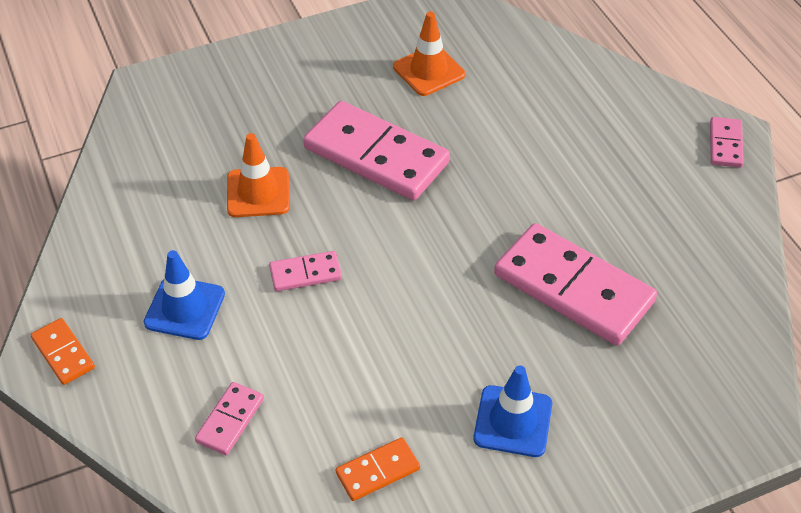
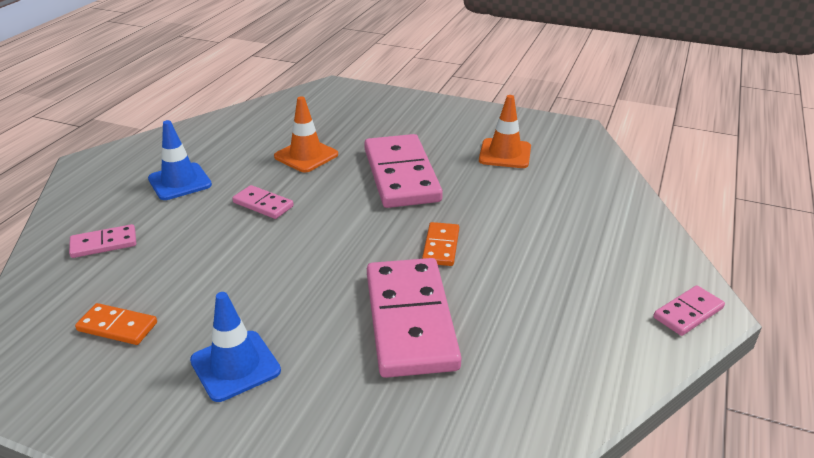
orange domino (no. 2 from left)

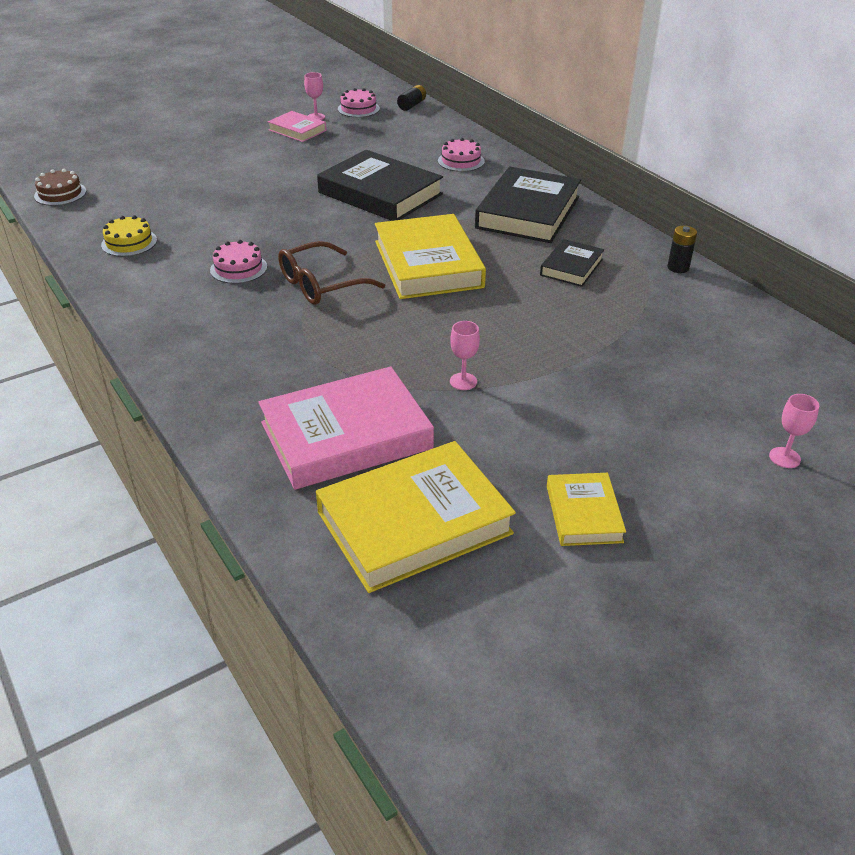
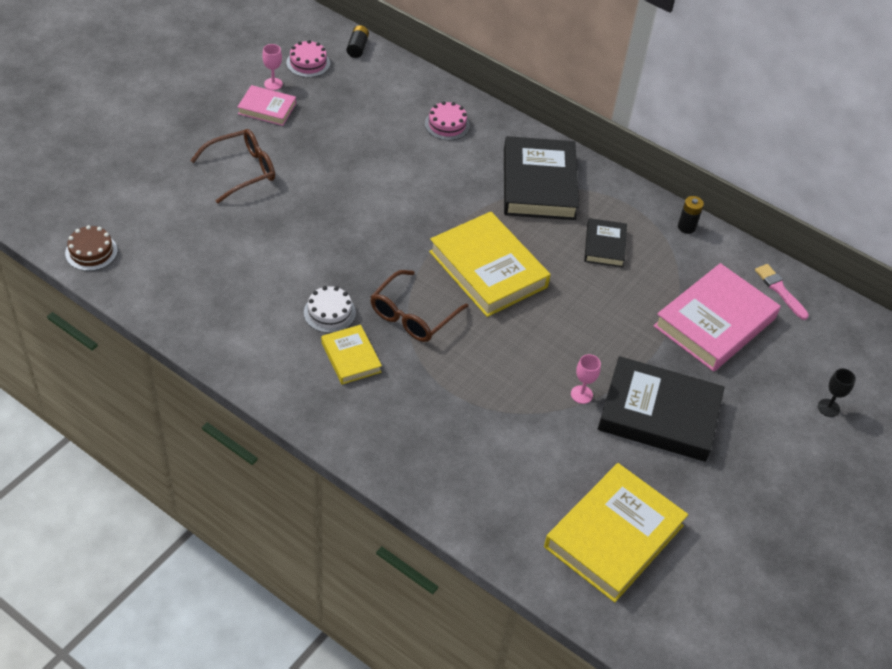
yellow cake; white cake; pink book (no. 2 from left); black book (no. 3 from left); yellow book (no. 1 from left); black goblet; brown glasses (no. 1 from left); pink brush

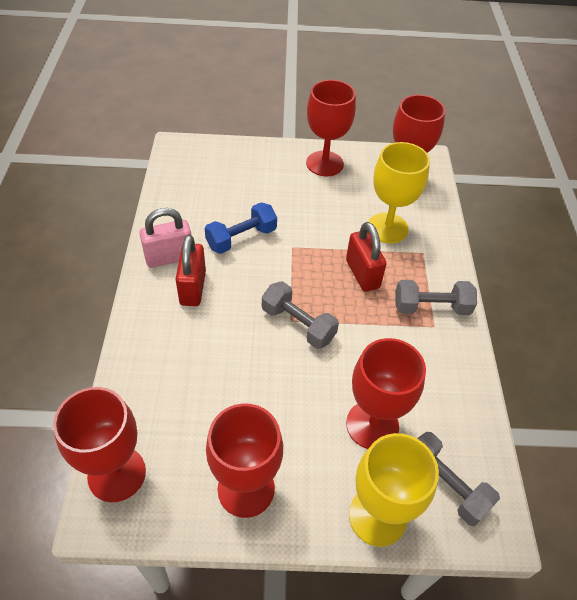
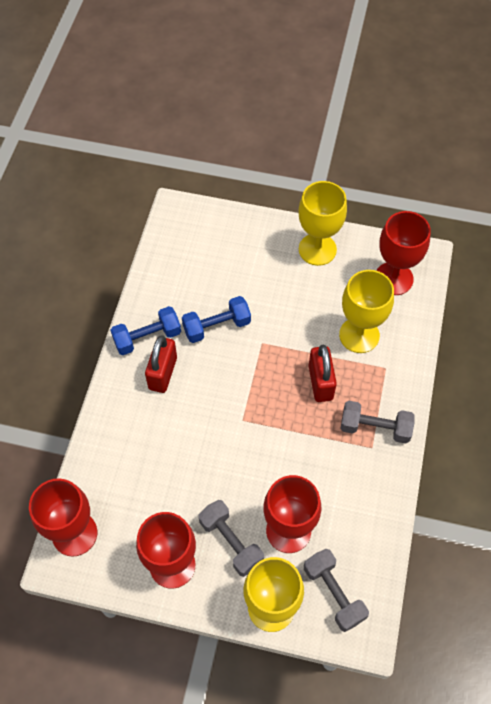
blue dumbbell (no. 1 from left); grey dumbbell (no. 1 from left); yellow goblet (no. 2 from left)

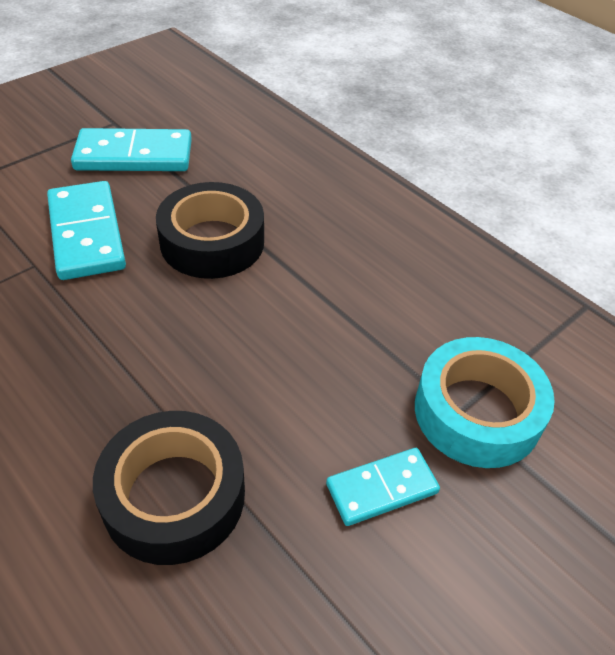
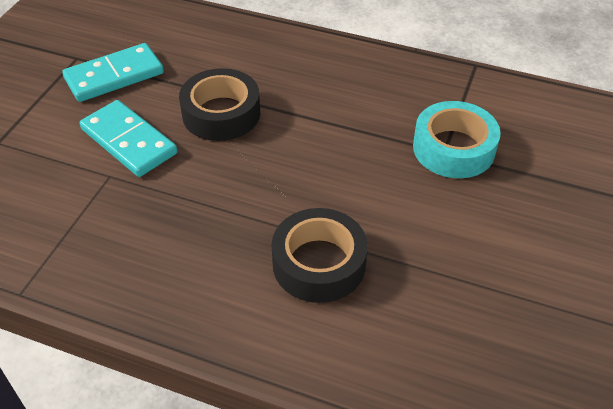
turquoise domino (no. 3 from left in the first image)

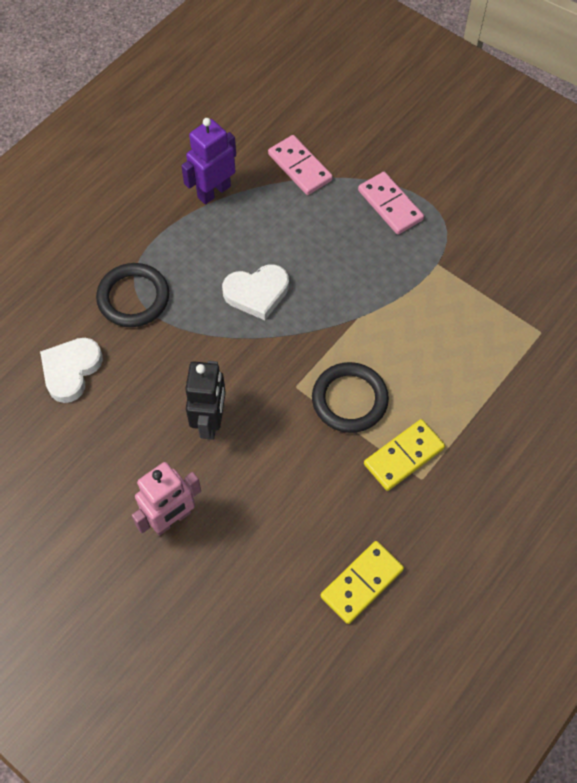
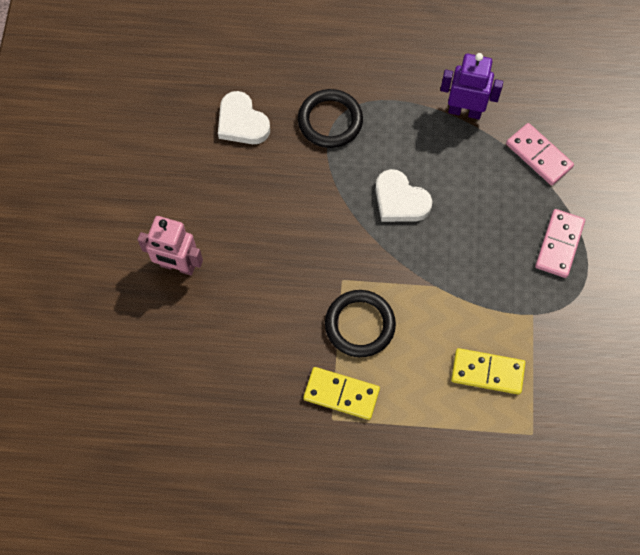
white heart (no. 1 from left); black robot; pink domino (no. 1 from left); yellow domino (no. 2 from left)

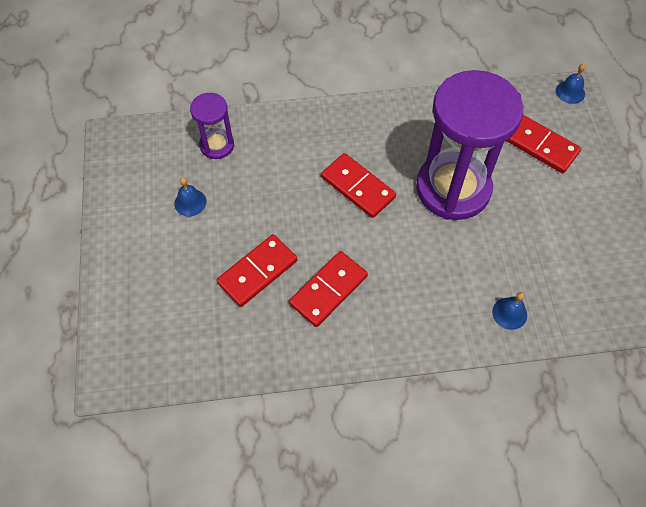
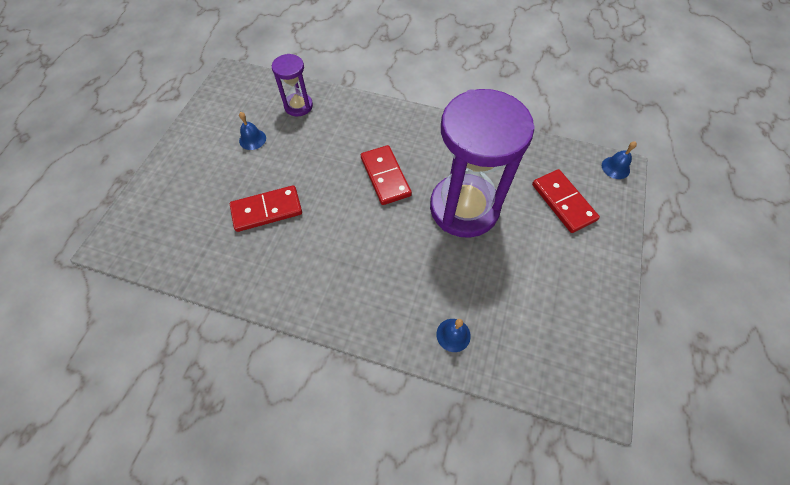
red domino (no. 2 from left in the first image)

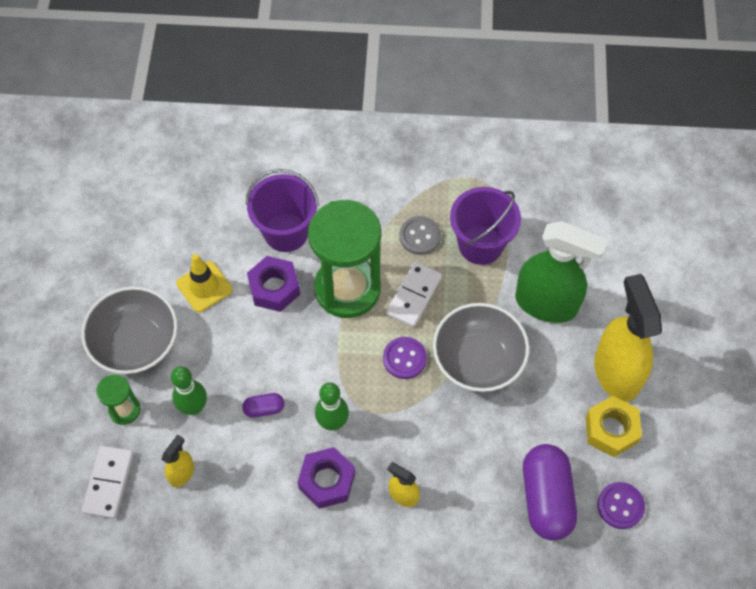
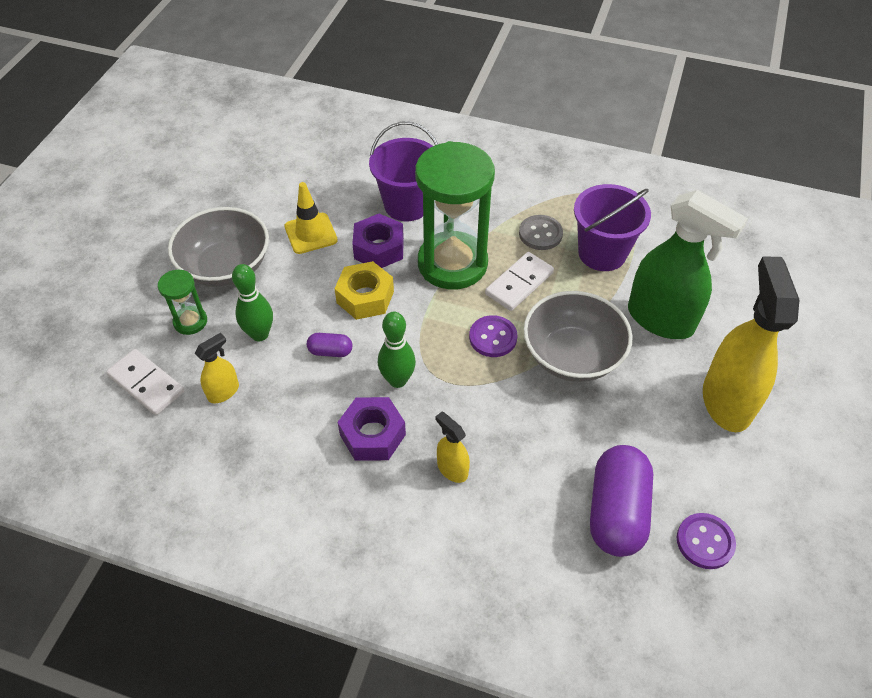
white domino (no. 1 from left); yellow nut

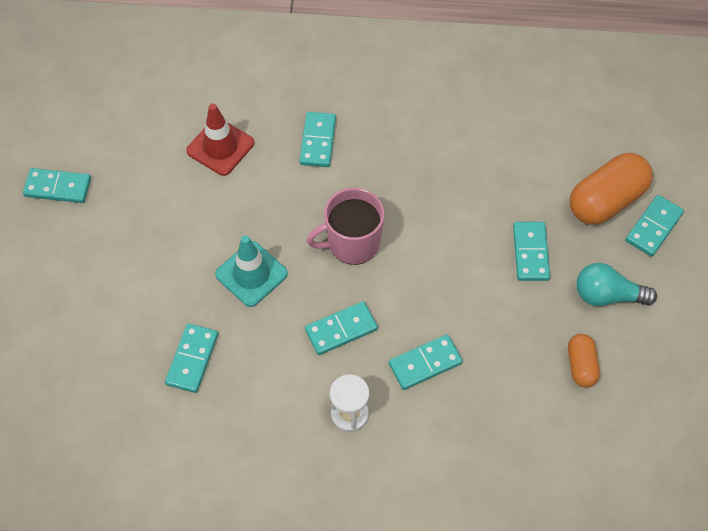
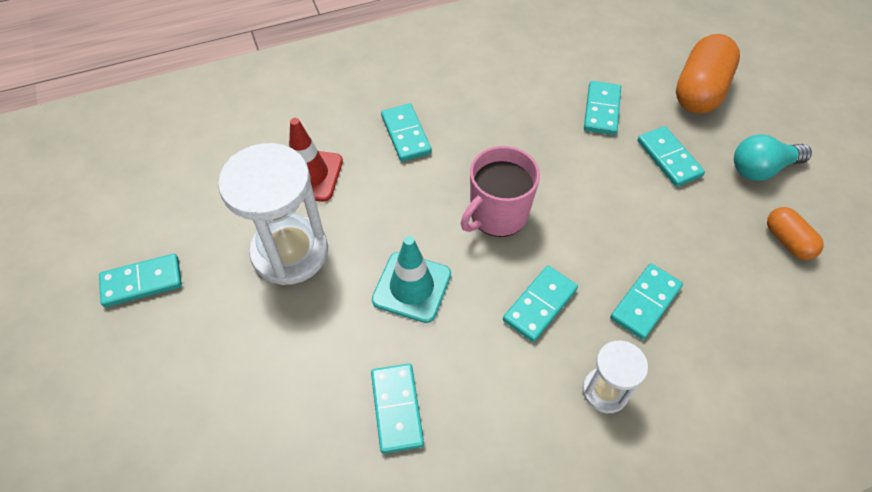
turquoise domino (no. 5 from left); white hourglass (no. 1 from left)

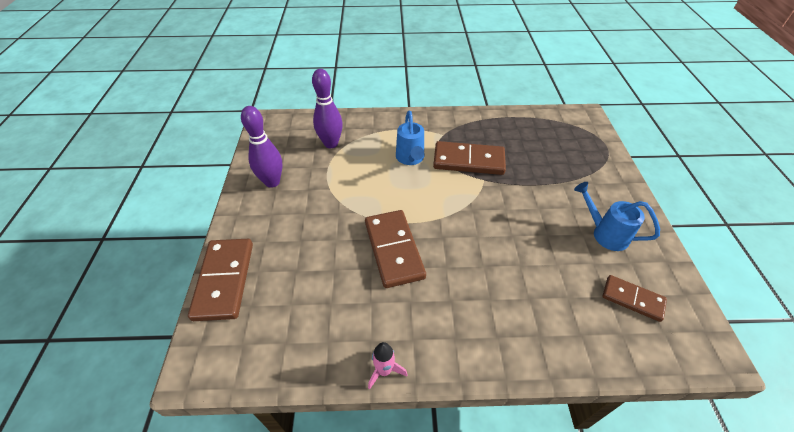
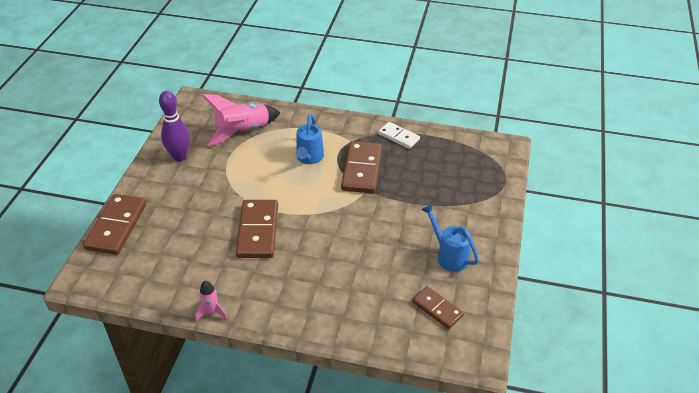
pink rocket (no. 2 from left); brown domino (no. 3 from left); white domino

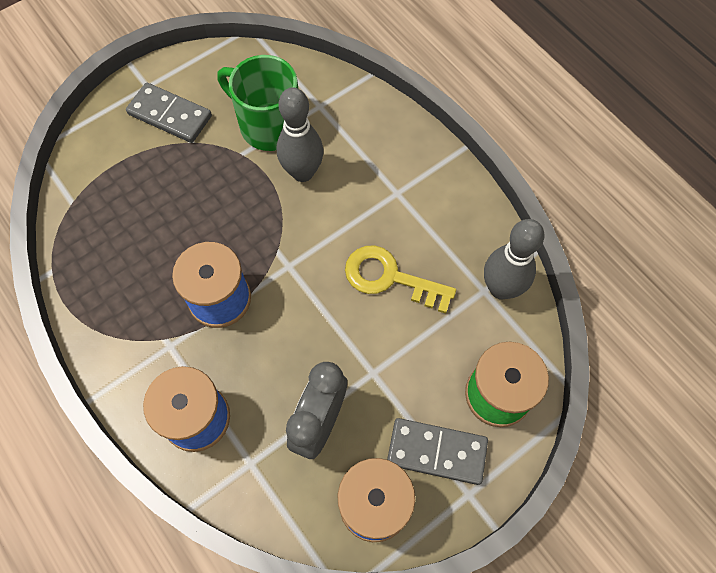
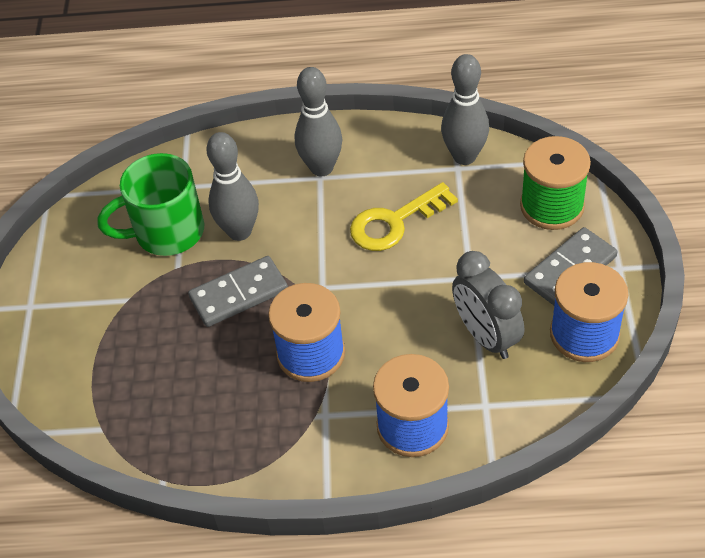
grey domino (no. 1 from left); grey bowling pin (no. 2 from left)

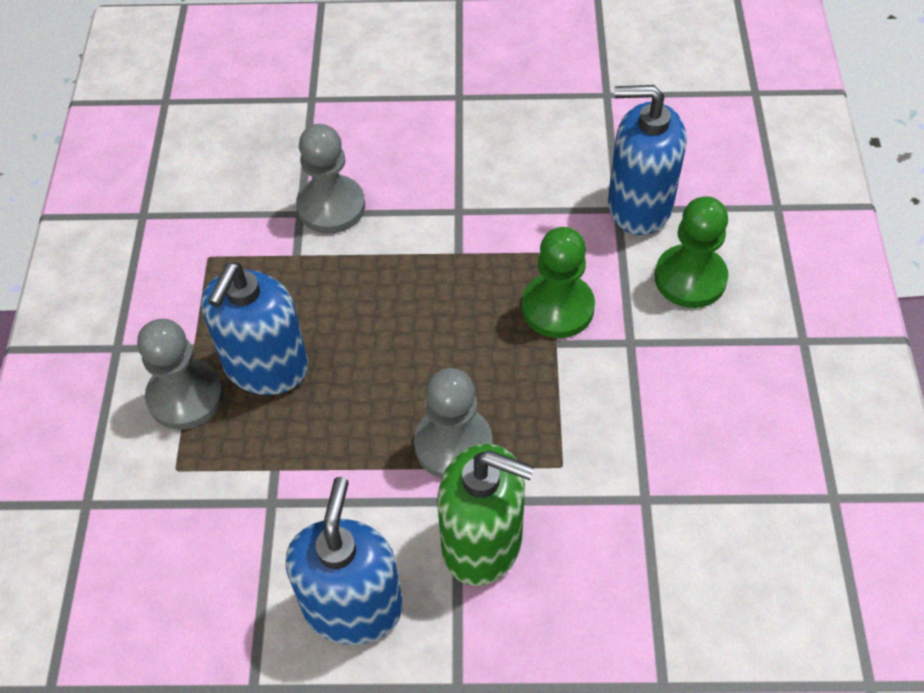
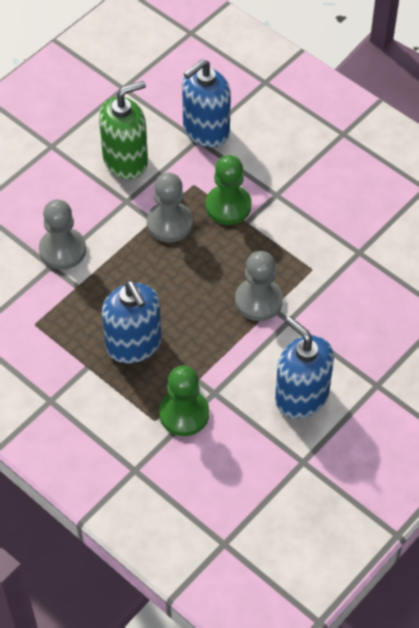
grey pawn (no. 2 from left); green soap dispenser; green pawn (no. 1 from left)

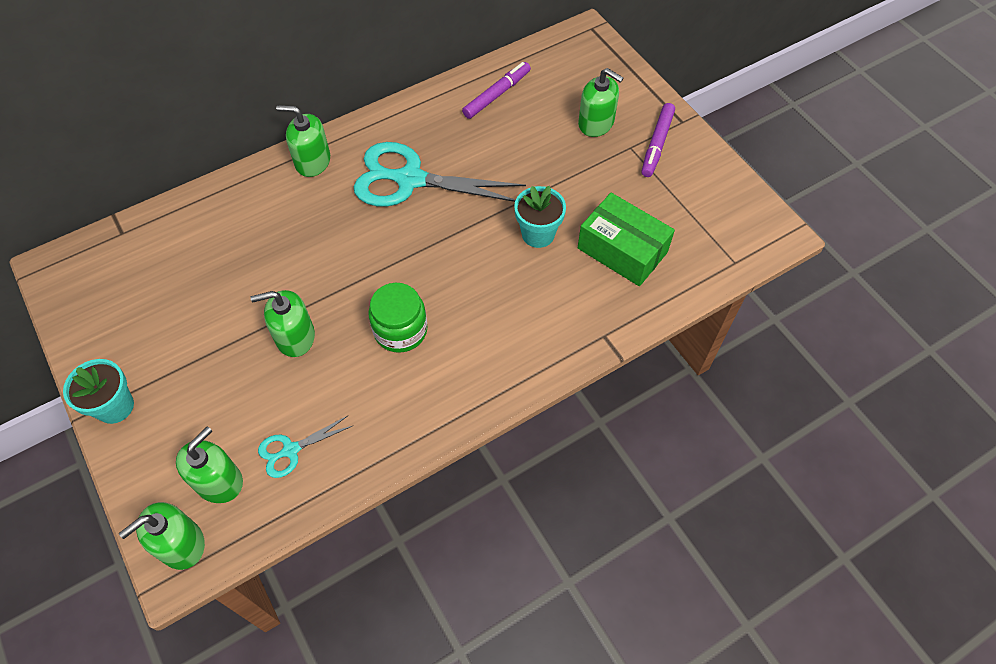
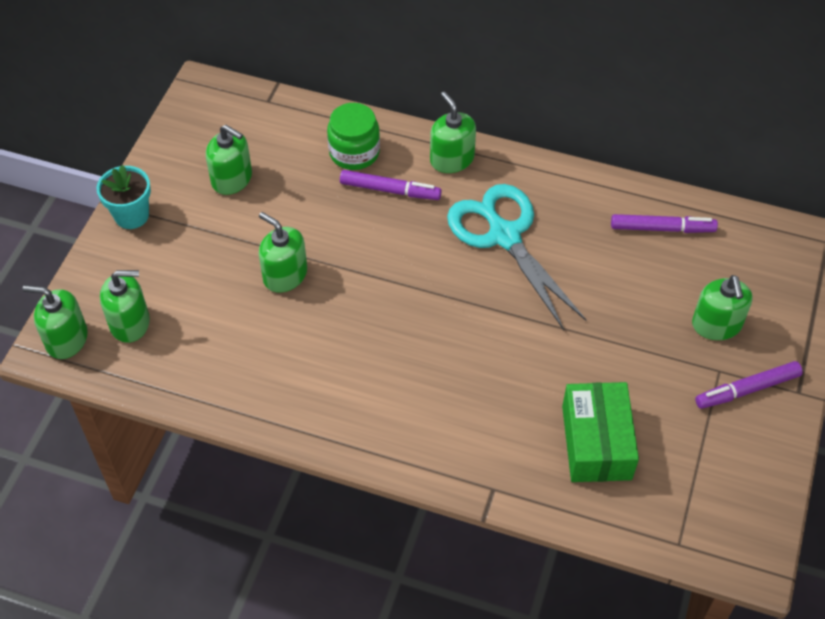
turquoise scissors (no. 1 from left in the first image); green jar; turquoise flower pot (no. 2 from left in the first image); green soap dispenser (no. 3 from left); purple marker (no. 1 from left)

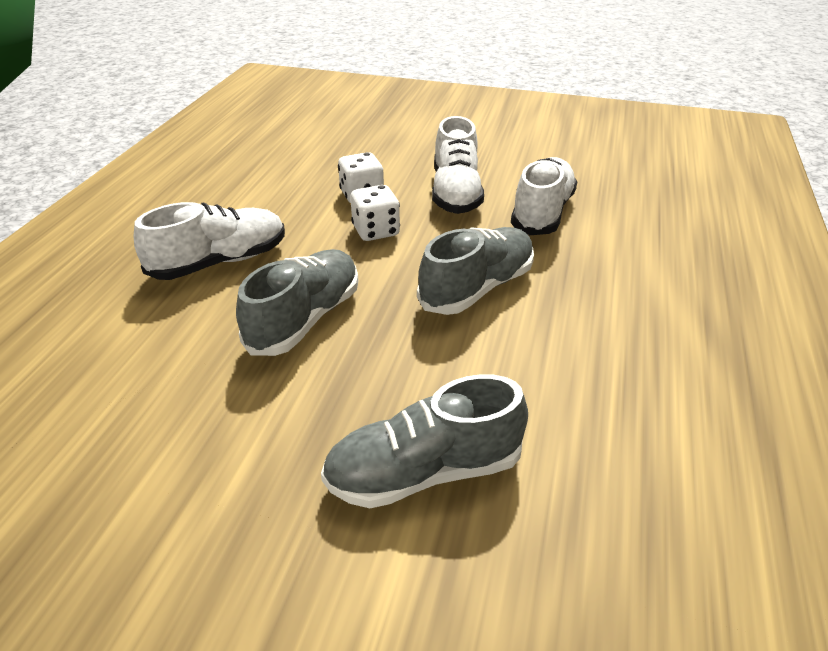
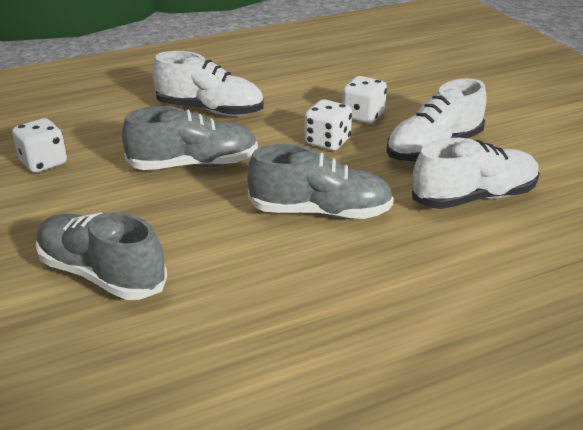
white dice (no. 1 from left)

